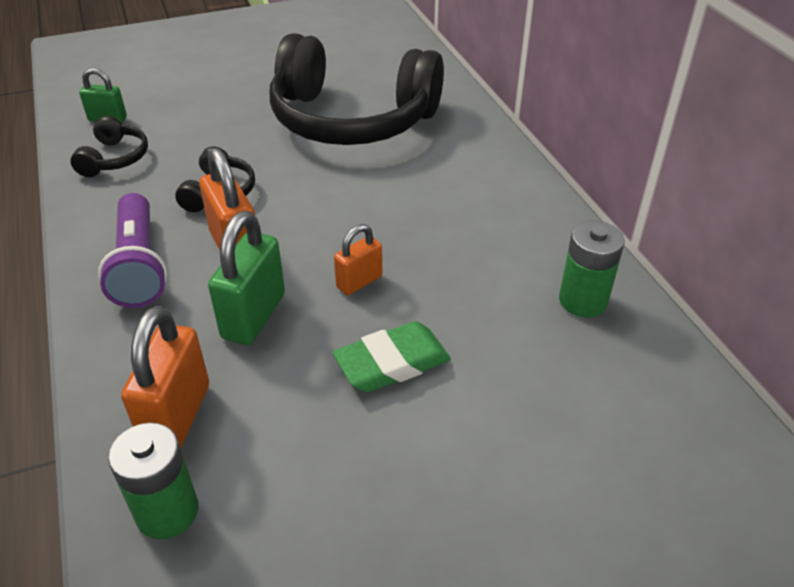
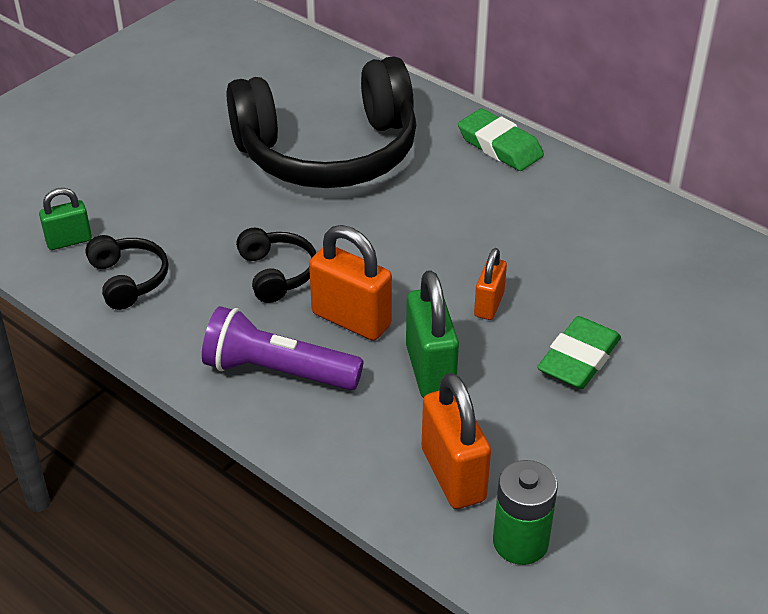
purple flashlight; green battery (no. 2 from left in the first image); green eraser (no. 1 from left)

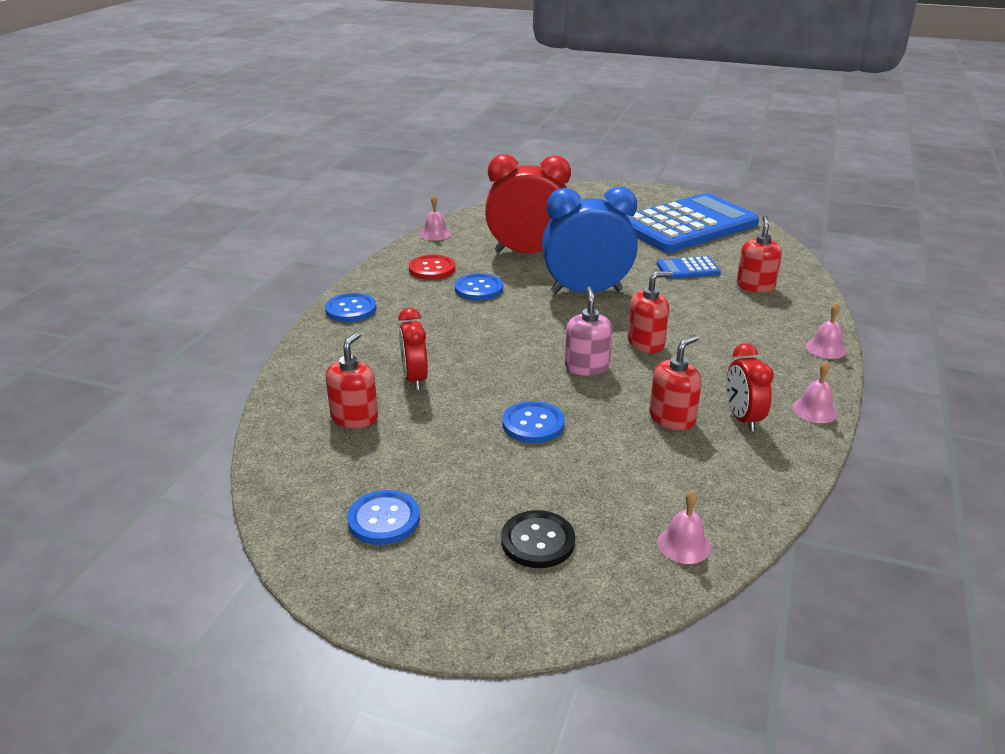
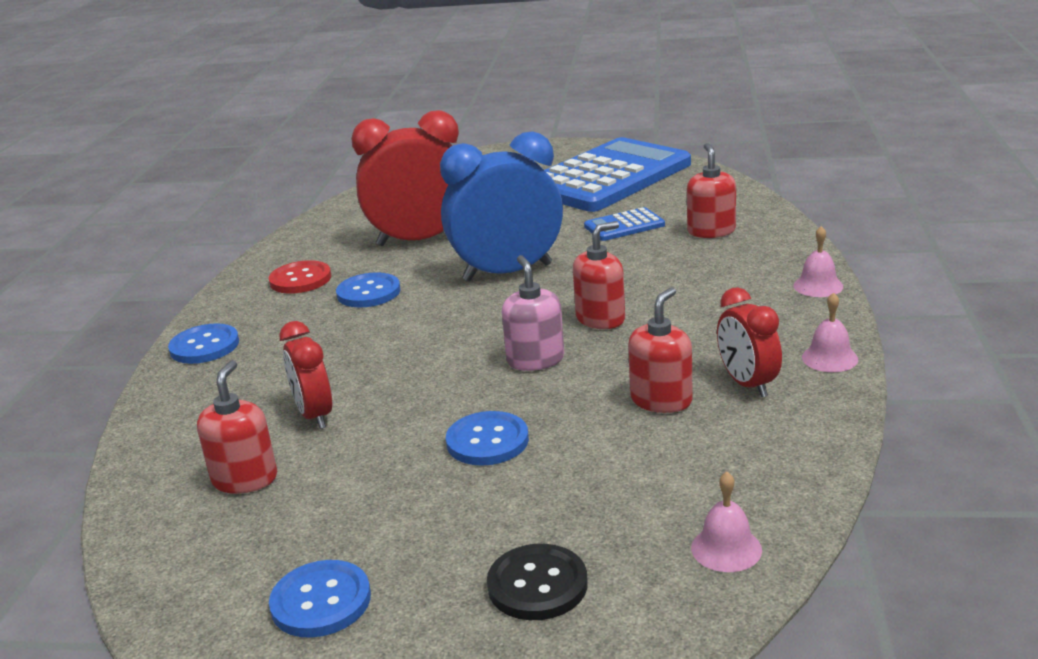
pink bell (no. 1 from left in the first image)

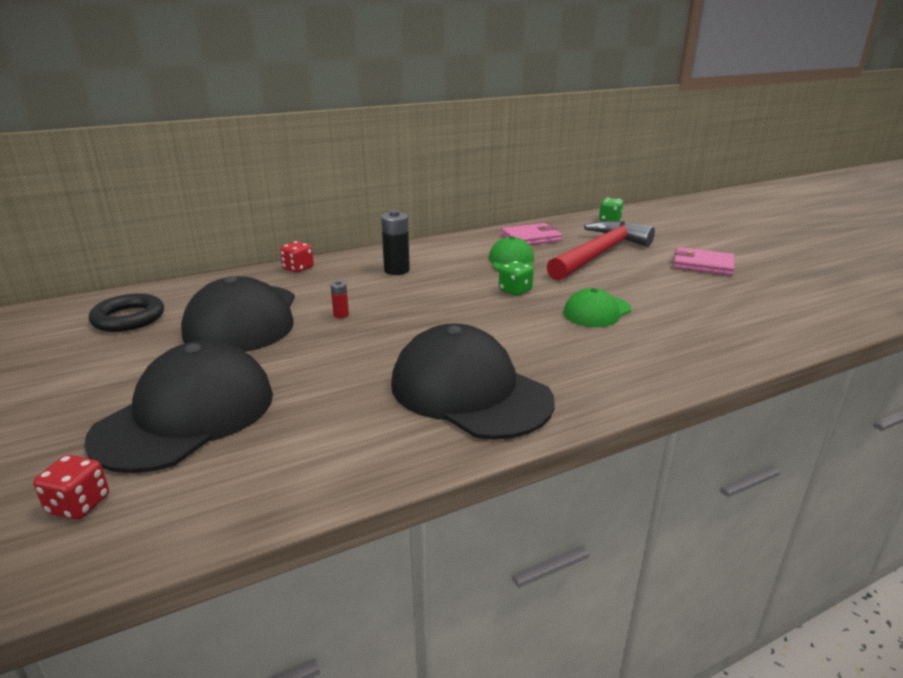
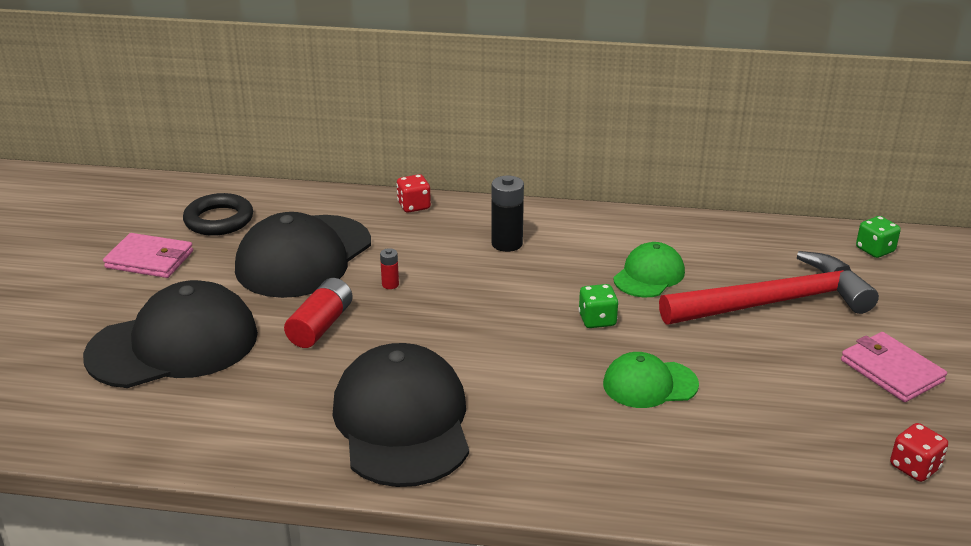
red dice (no. 2 from left); pink wallet (no. 1 from left); red battery (no. 1 from left)

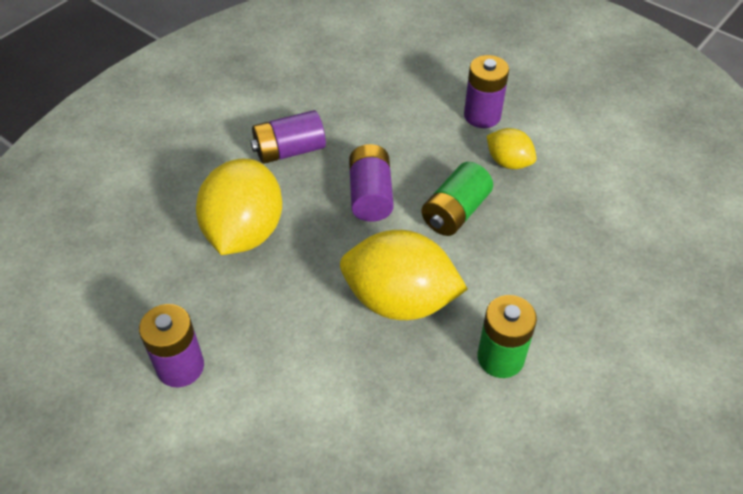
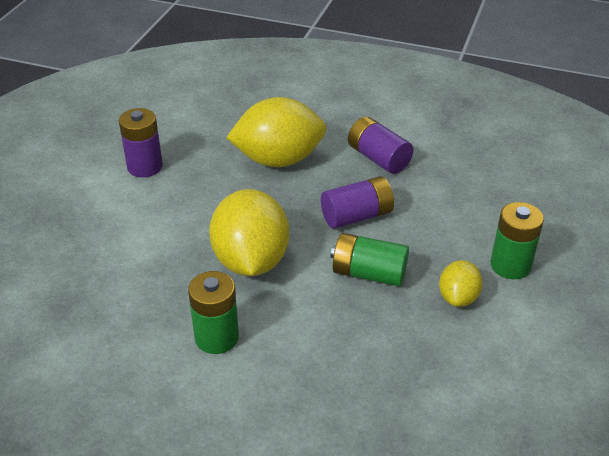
green battery (no. 3 from left)

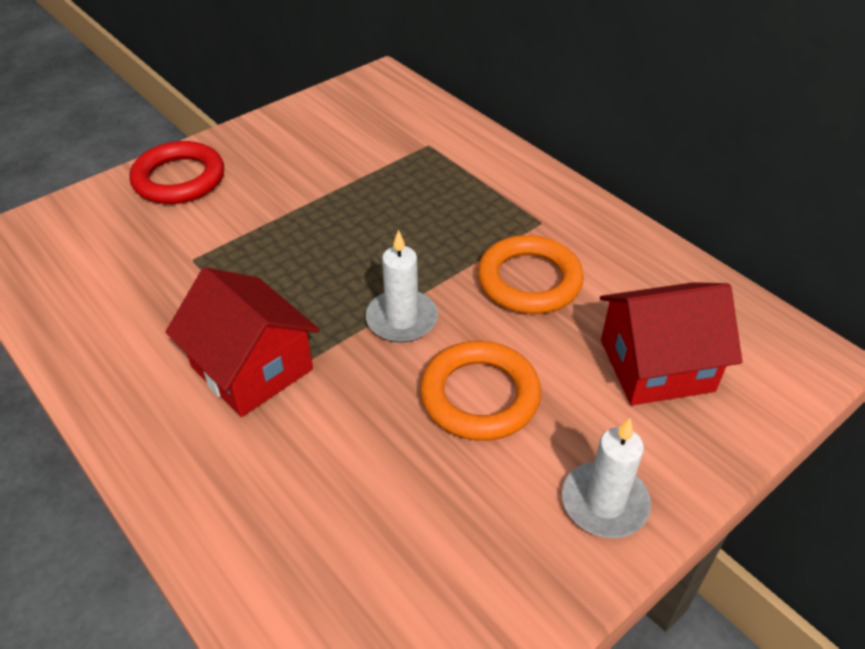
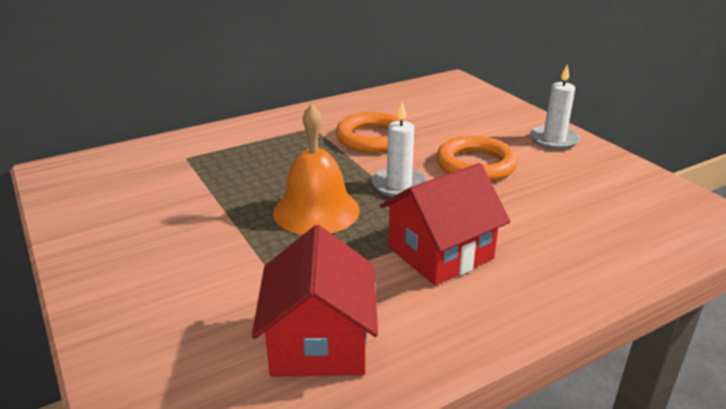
red ring; red house (no. 1 from left); orange bell

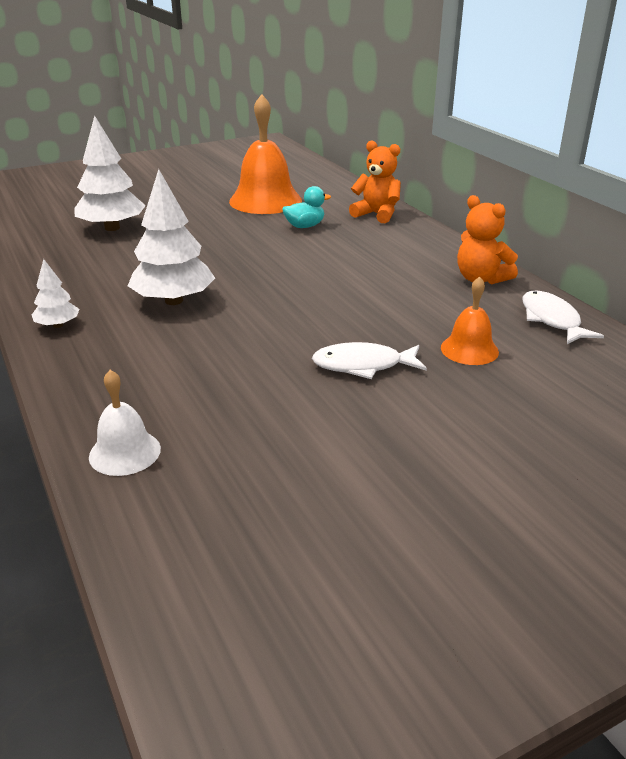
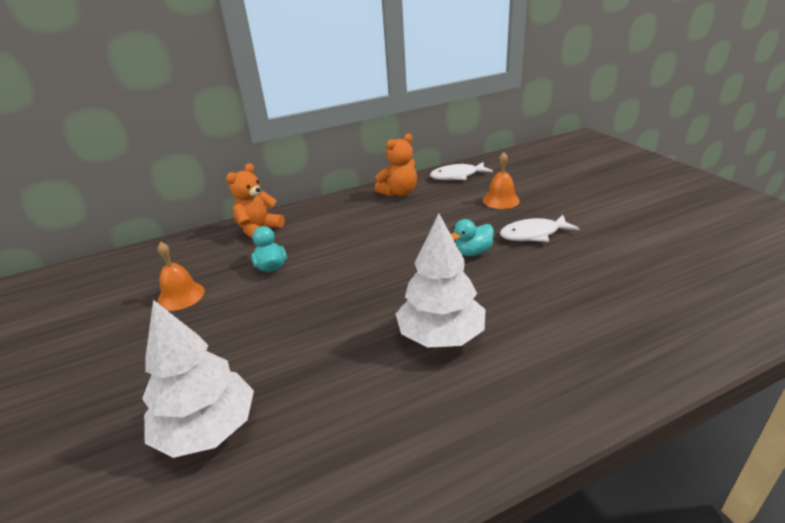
white tree (no. 1 from left in the first image); white bell; orange bell (no. 1 from left); white fish (no. 2 from left); turquoise duck (no. 2 from left)

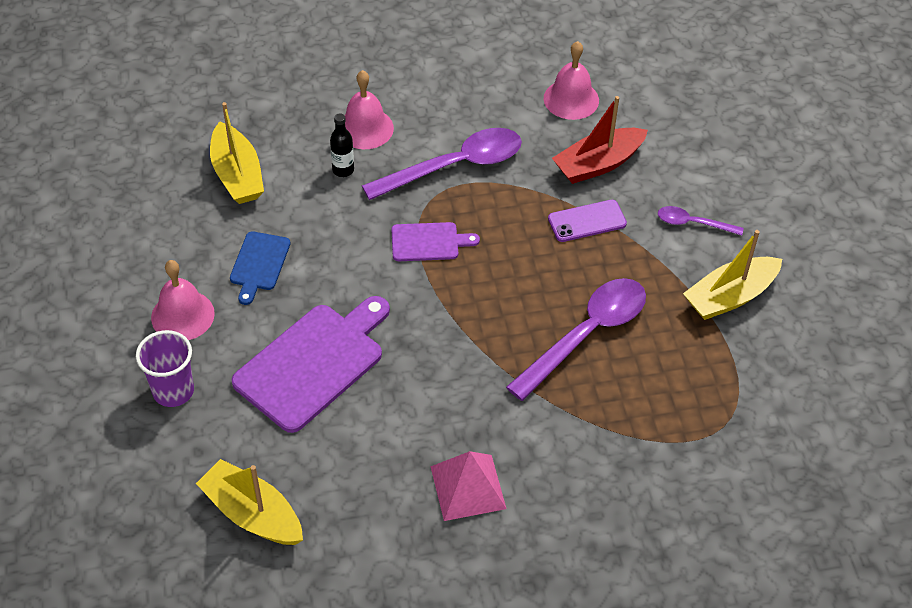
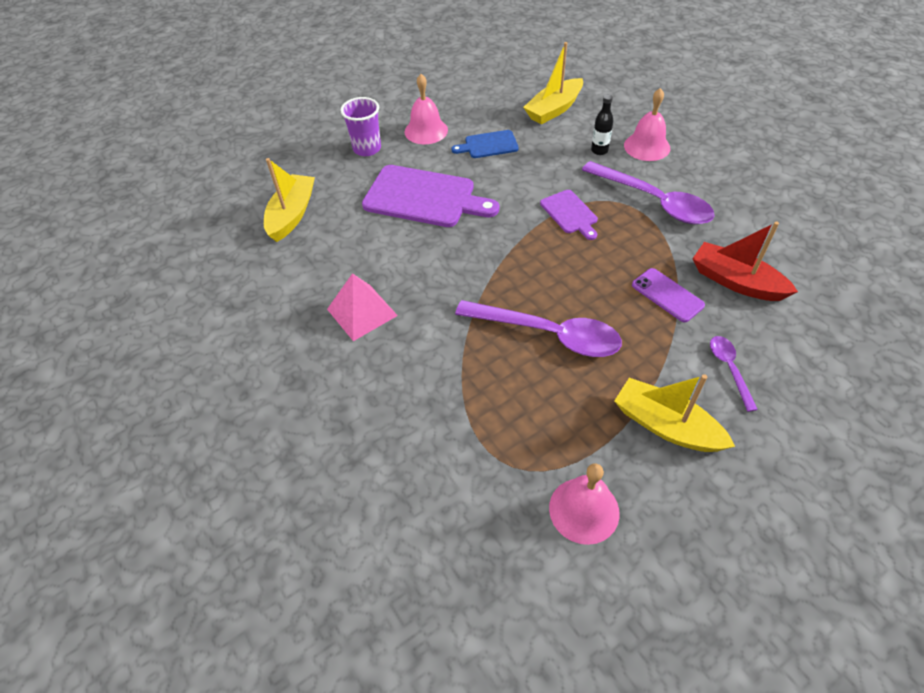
pink bell (no. 2 from left)

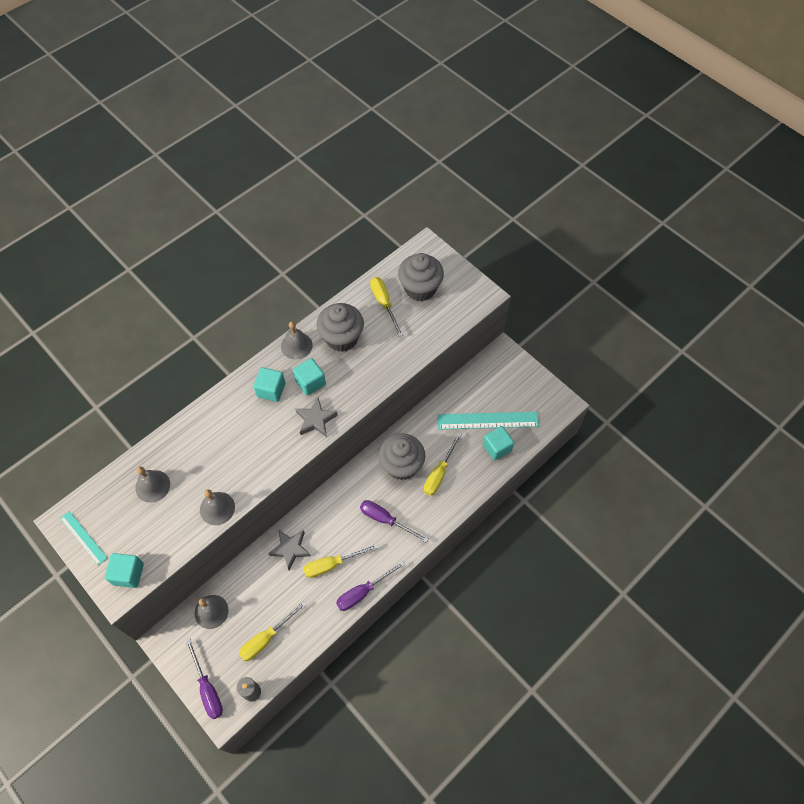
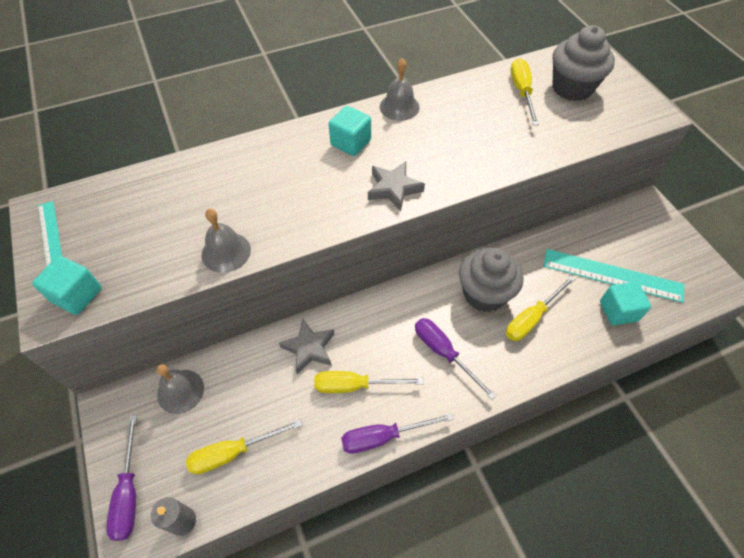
grey bell (no. 1 from left in the first image); turquoise cube (no. 3 from left in the first image); grey cupcake (no. 1 from left in the first image)

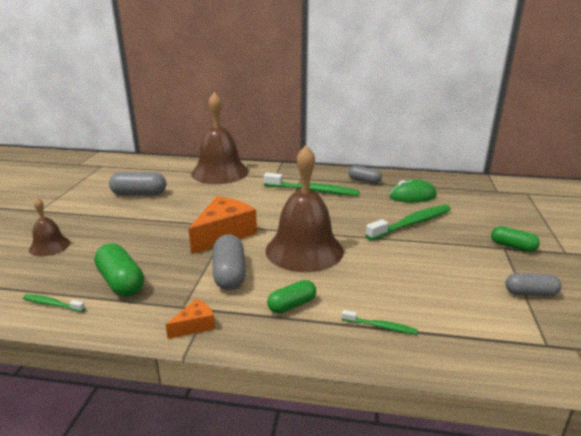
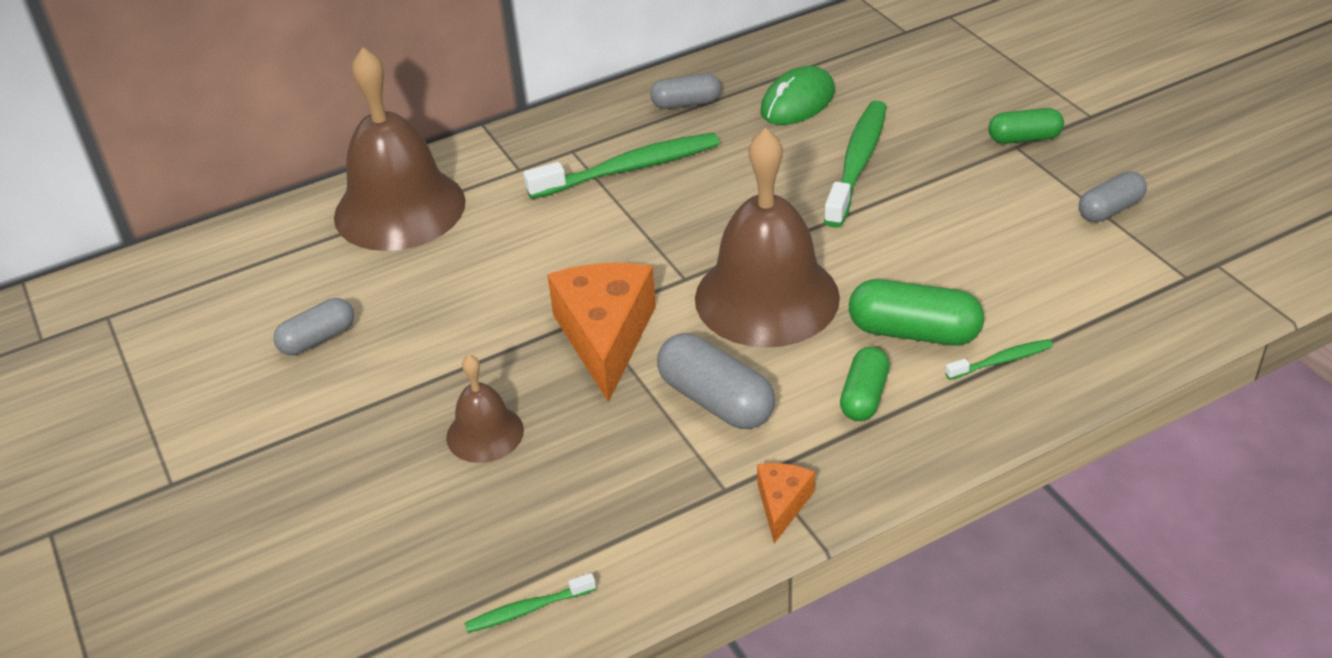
brown bell (no. 2 from left); green capsule (no. 2 from left); grey capsule (no. 1 from left)

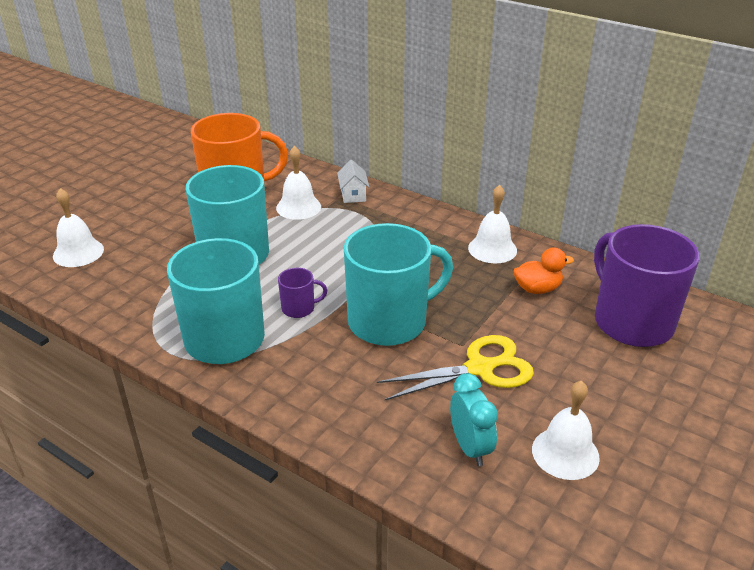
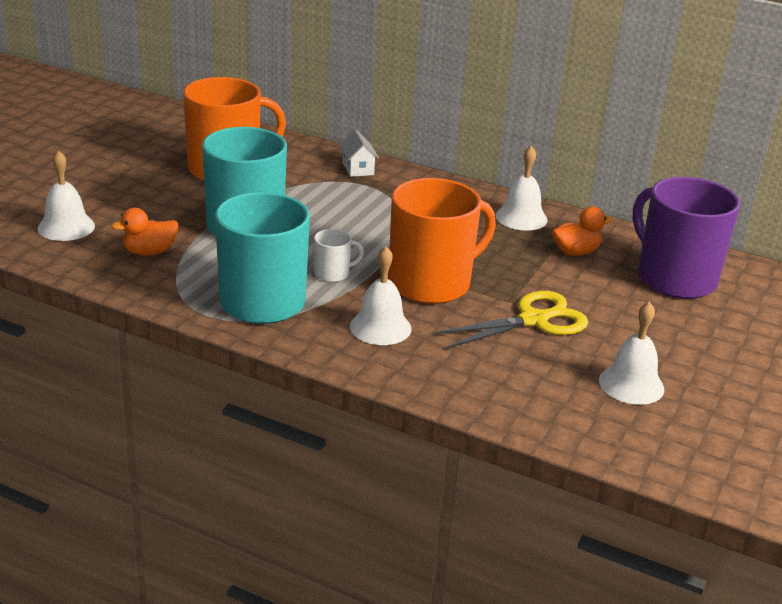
white bell (no. 2 from left); white mug; orange mug (no. 2 from left); turquoise clock; orange duck (no. 1 from left)

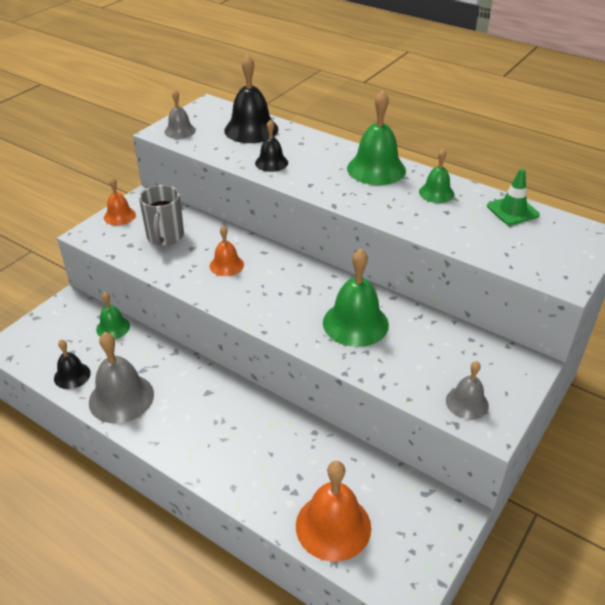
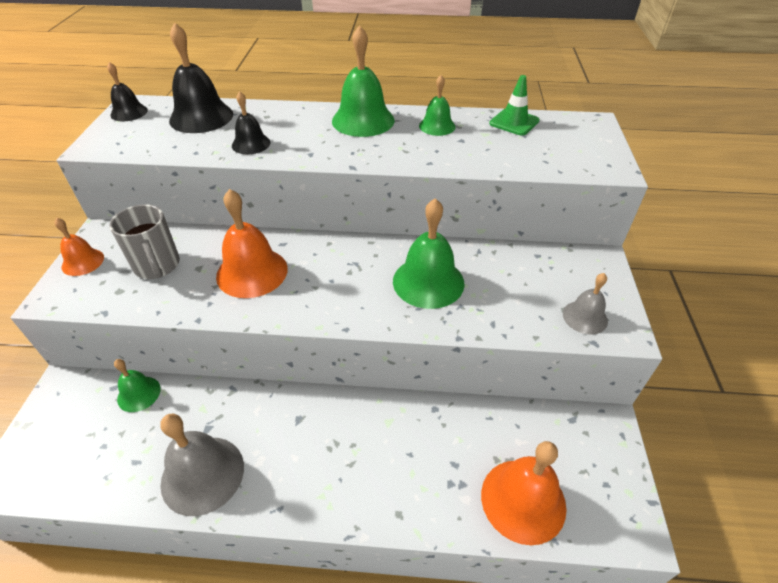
black bell (no. 1 from left); grey bell (no. 2 from left in the first image); orange bell (no. 2 from left)

